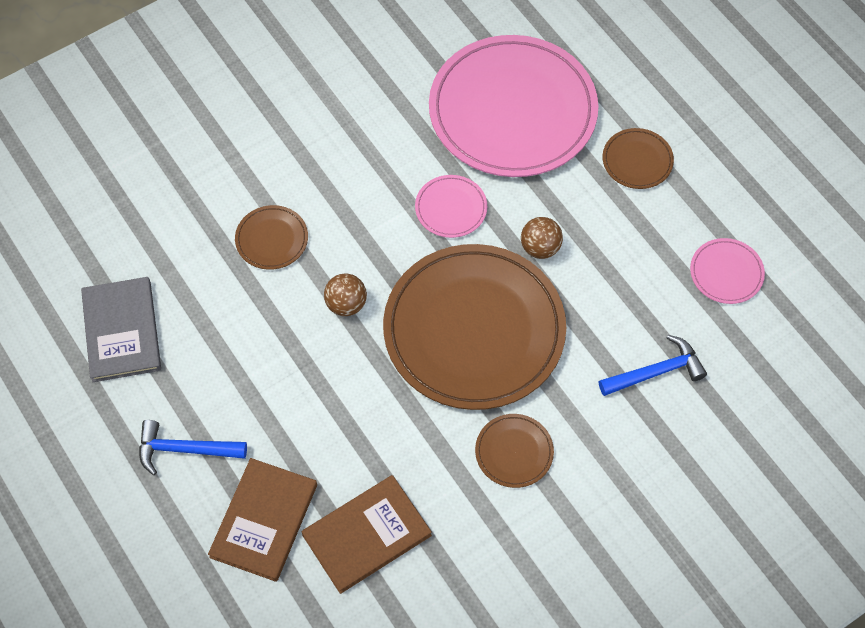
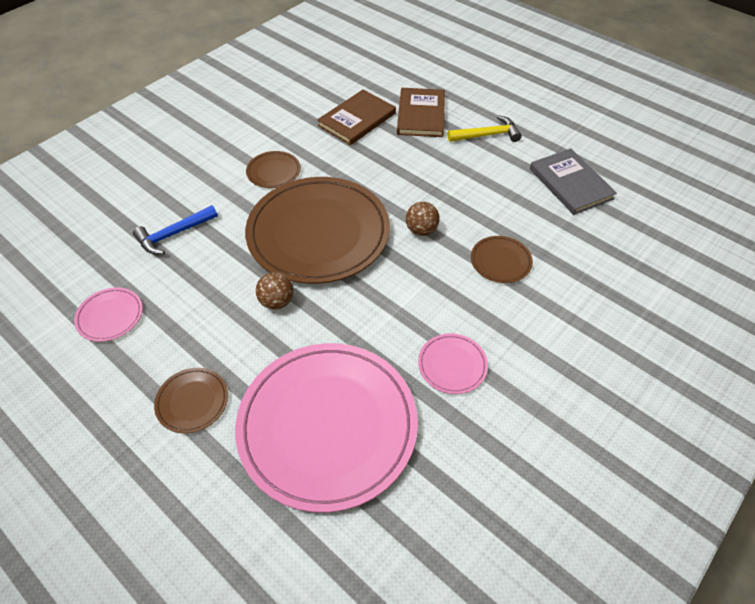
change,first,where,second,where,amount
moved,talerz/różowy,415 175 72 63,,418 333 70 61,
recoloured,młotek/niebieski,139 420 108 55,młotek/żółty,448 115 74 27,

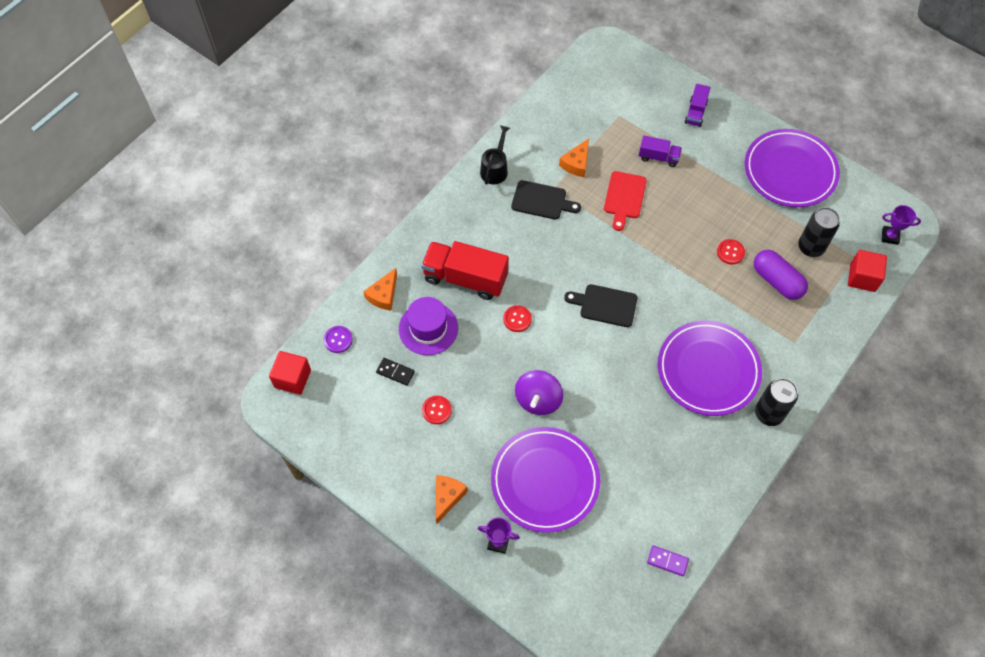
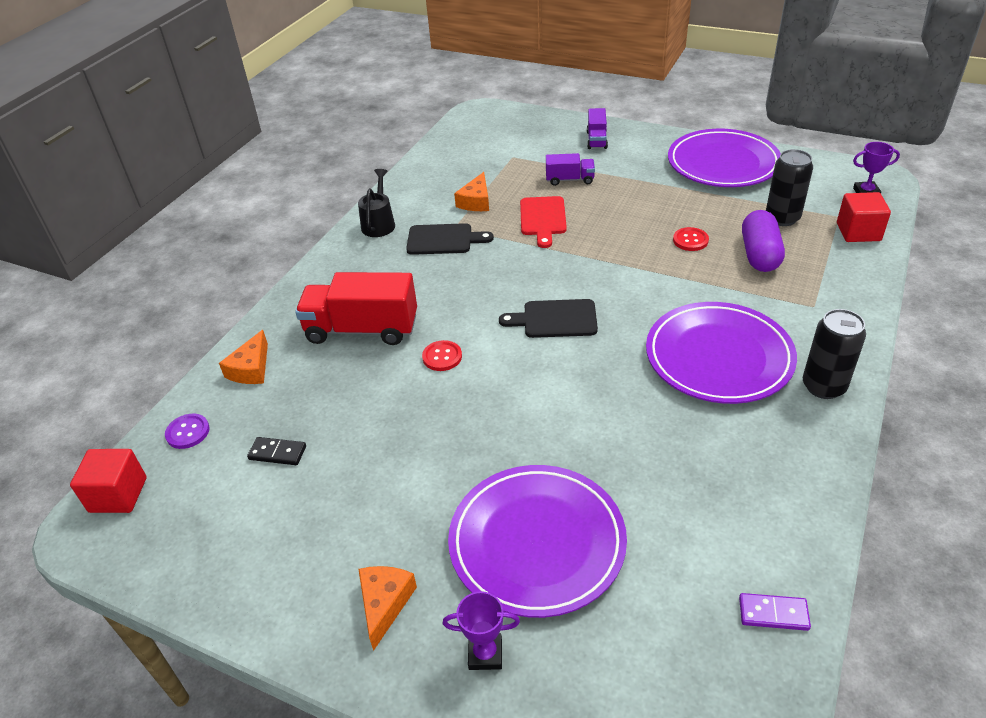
change,first,where,second,where,amount
turned,kapsułka/fioletowy,754 250 54 50,,742 210 43 62,60 degrees clockwise
removed,kapelusz/fioletowy,399 297 59 58,,,
removed,bączek/fioletowy,515 370 48 45,,,
removed,guzik/czerwony,422 396 30 28,,,

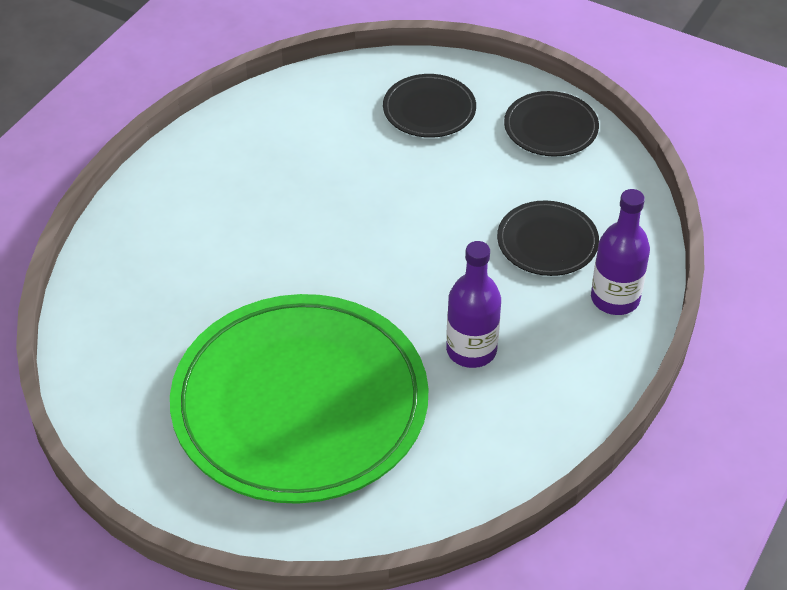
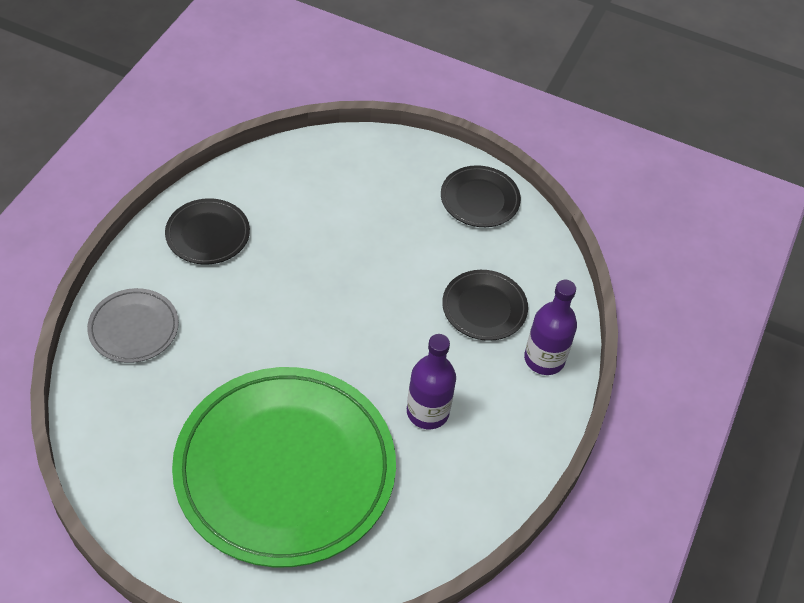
change,first,where,second,where,amount
moved,talerz/czarny,383 74 93 64,,165 198 85 66,
added,,,talerz/szary,87 288 92 75,

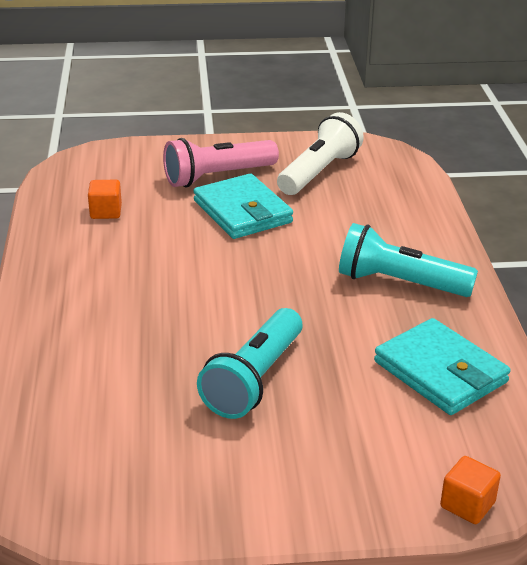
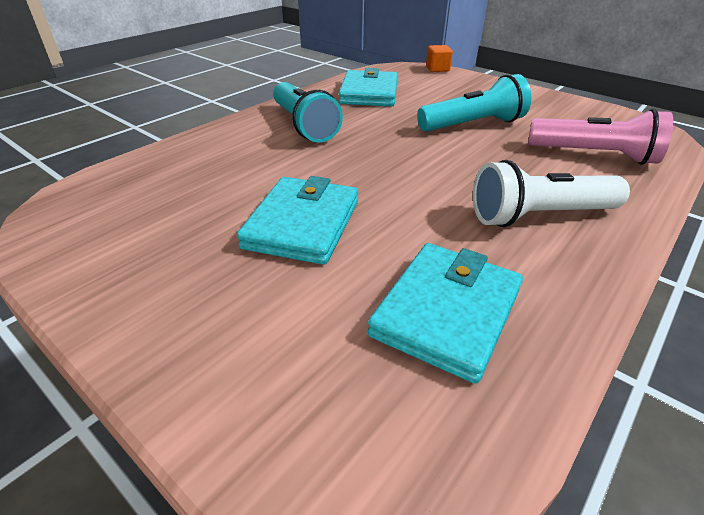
change,first,where,second,where,amount
moved,latarka/biały,277 112 87 83,,473 160 157 67,
moved,latarka/różowy,163 138 116 50,,528 109 145 56,
replaced,sześcian/pomarańczowy,88 180 34 39,portfel/turkusowy,368 243 155 141,

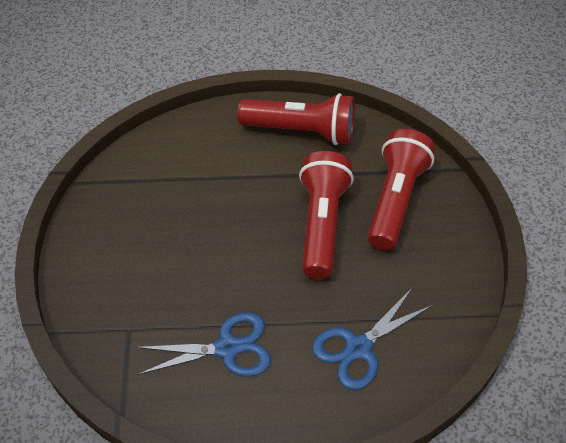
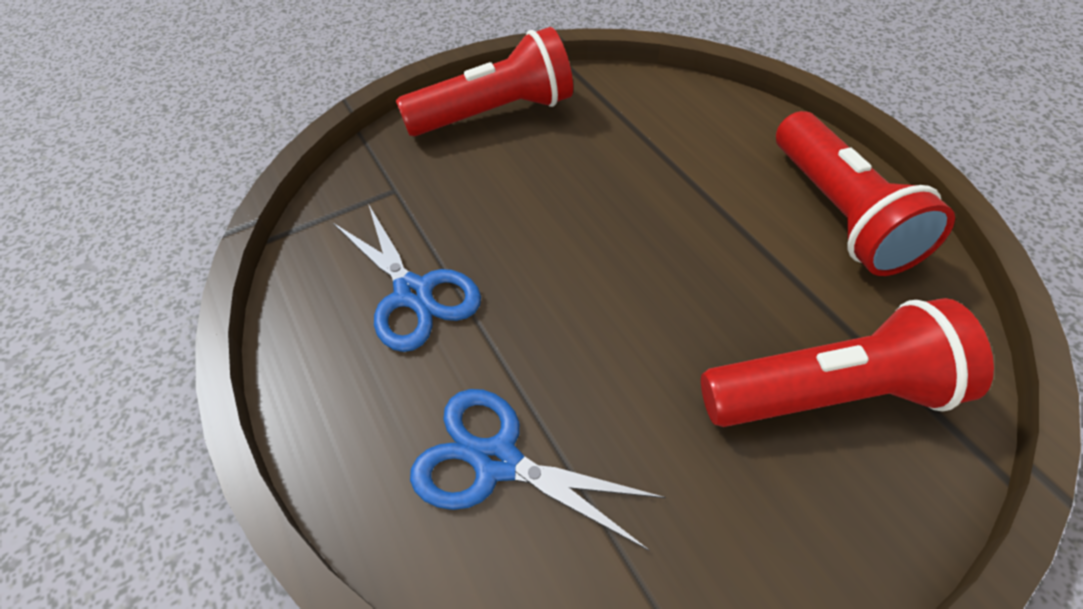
change,first,where,second,where,amount
moved,latarka/czerwony,299 151 55 128,,396 27 177 109,

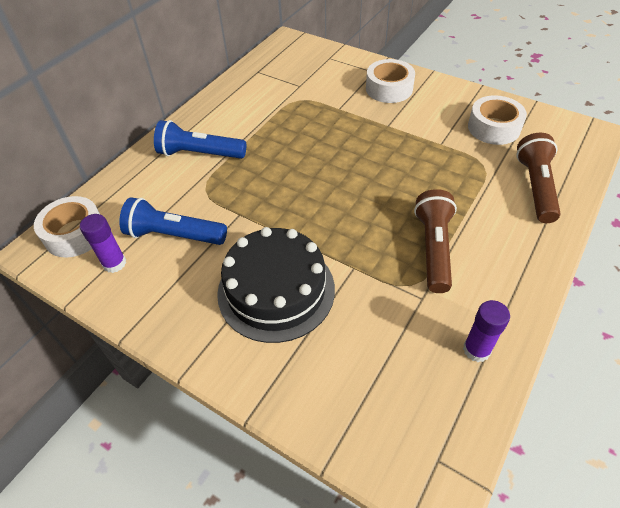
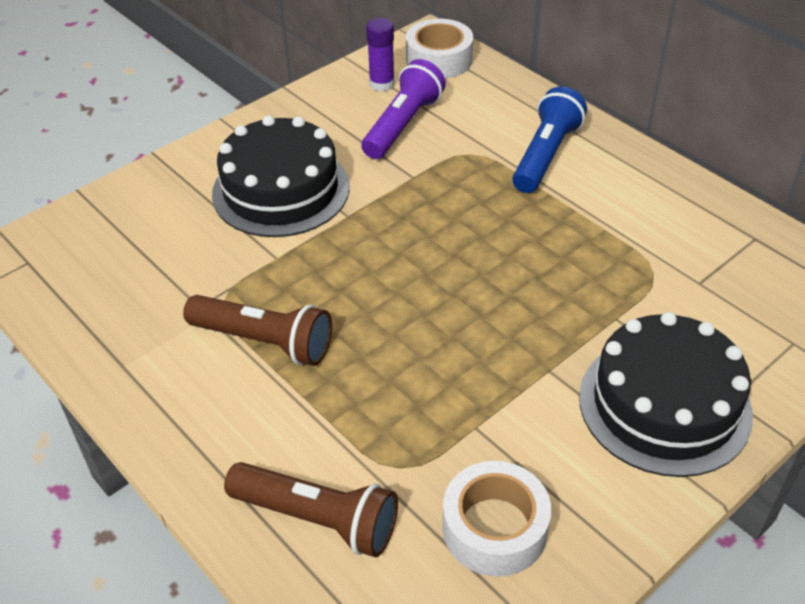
change,first,where,second,where,amount
replaced,taśma klejąca/biały,366 59 49 44,tort/czarny,579 312 174 165,
recoloured,latarka/niebieski,119 197 108 48,latarka/fioletowy,361 59 85 100,
removed,klej w sztyfcie/fioletowy,463 300 47 62,,,

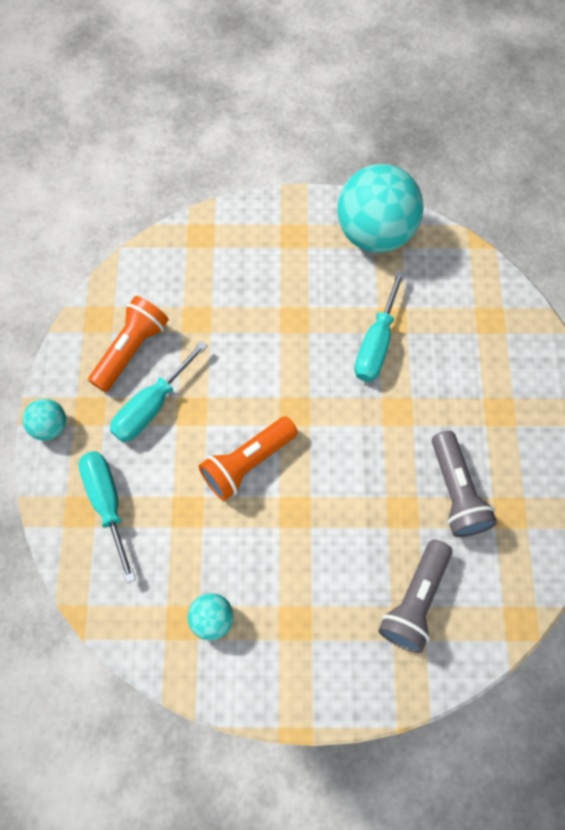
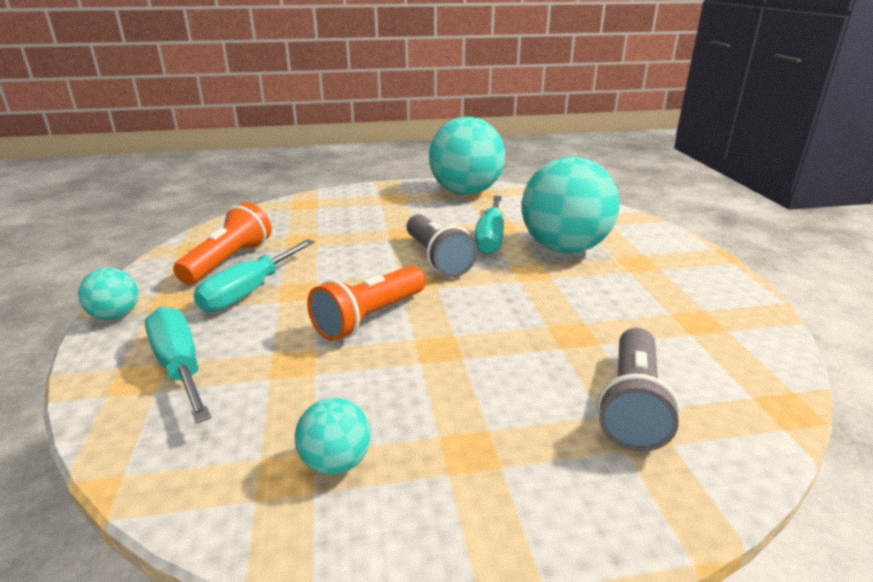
change,first,where,second,where,amount
moved,latarka/szary,432 431 65 106,,406 214 72 63,
added,,,piłka/turkusowy,522 157 97 96,

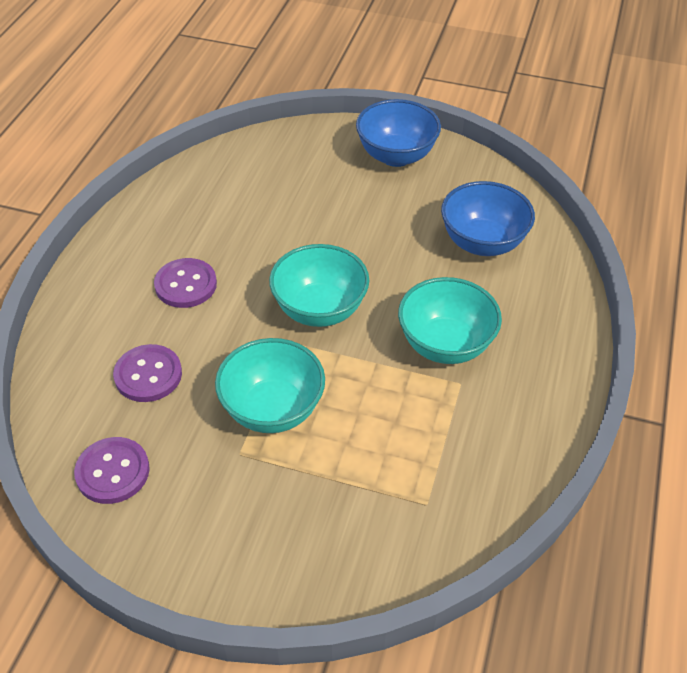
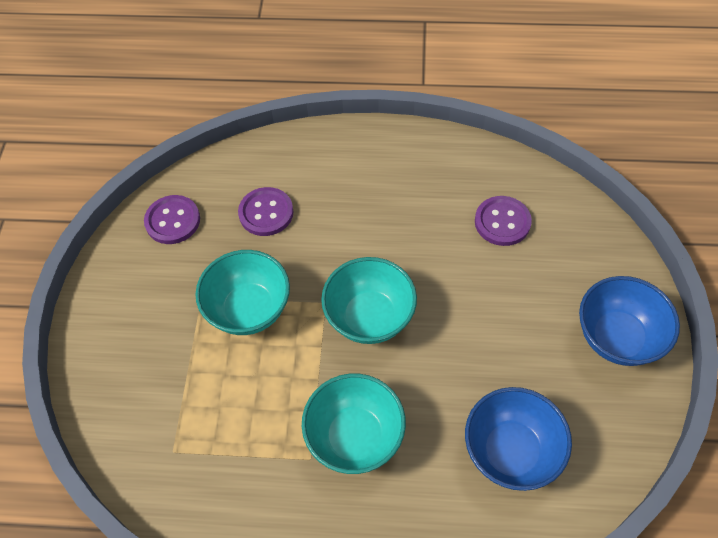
change,first,where,second,where,amount
moved,guzik/fioletowy,154 258 63 50,,475 196 57 50,

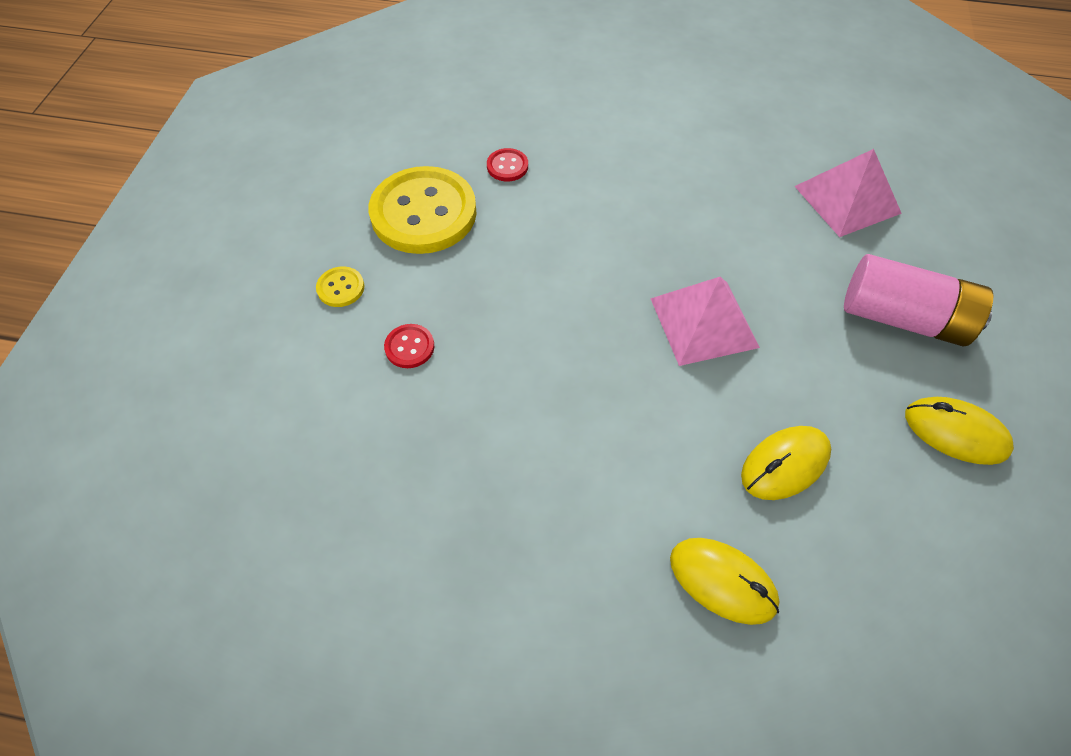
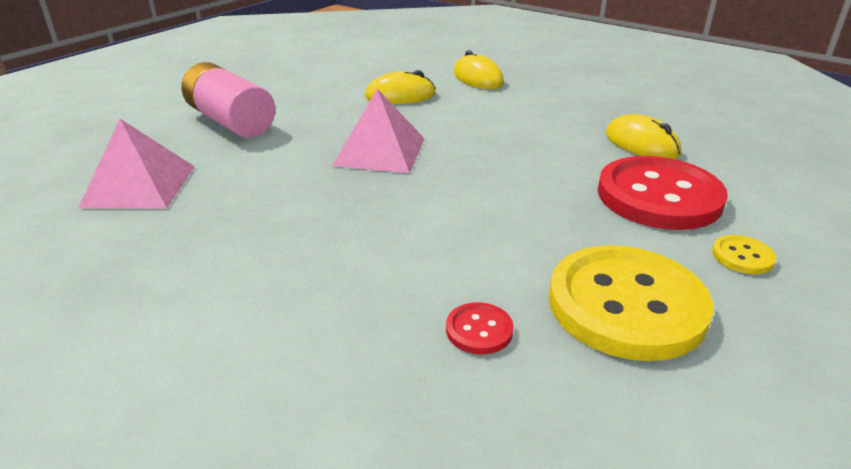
change,first,where,second,where,amount
resized,guzik/czerwony,384 324 50 44,,598 156 130 74,x2.42
moved,myszka/żółty,905 397 109 68,,606 114 75 45,

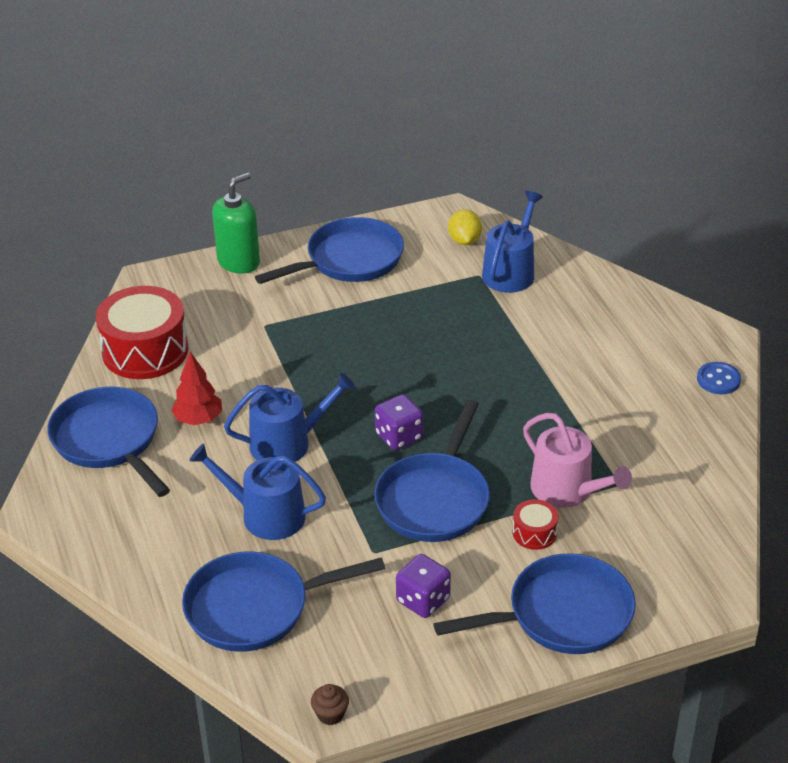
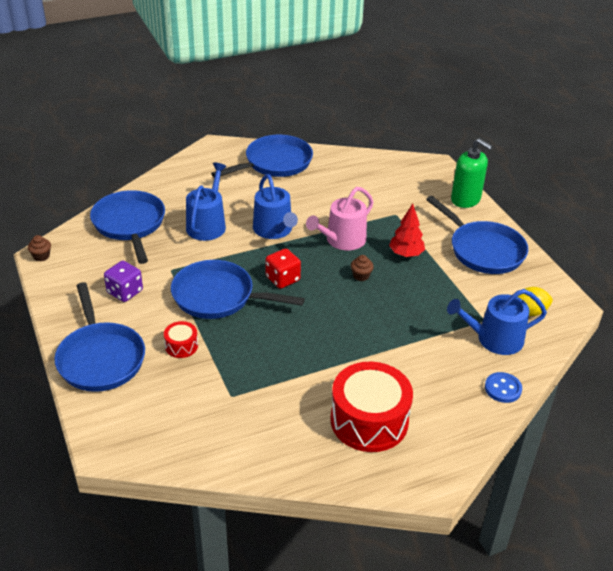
change,first,where,second,where,amount
turned,konewka/niebieski,482 191 61 102,,447 289 100 66,150 degrees clockwise
moved,bęben/czerwony,95 286 94 93,,330 362 83 90,
moved,drzewko/czerwony,171 352 51 73,,389 204 36 53,
moved,guzik/niebieski,697 362 44 32,,485 372 37 31,
recoloured,kostka do gry/fioletowy,375 394 48 56,kostka do gry/czerwony,265 248 36 41,
moved,konewka/różowy,523 413 109 95,,306 187 67 63,
added,,,muffinka/brązowy,351 255 23 26,

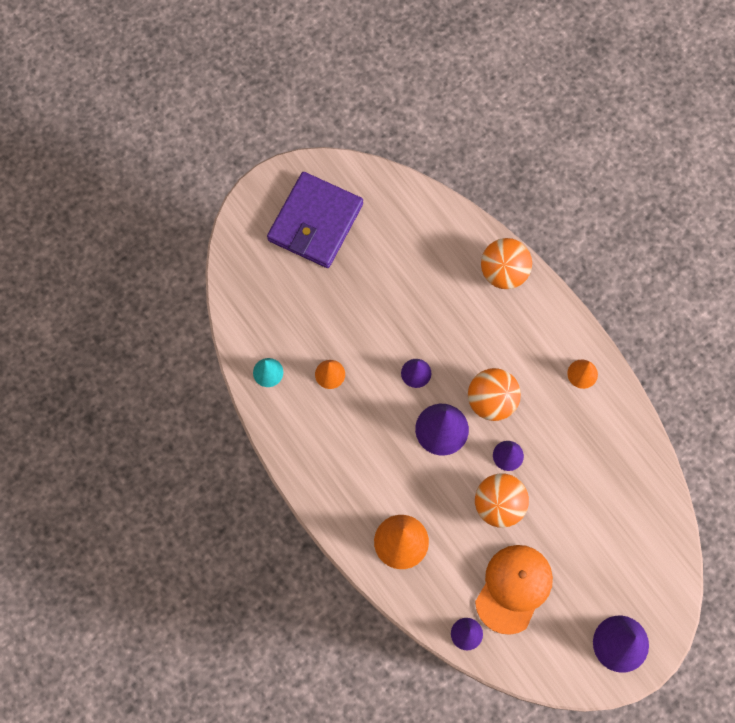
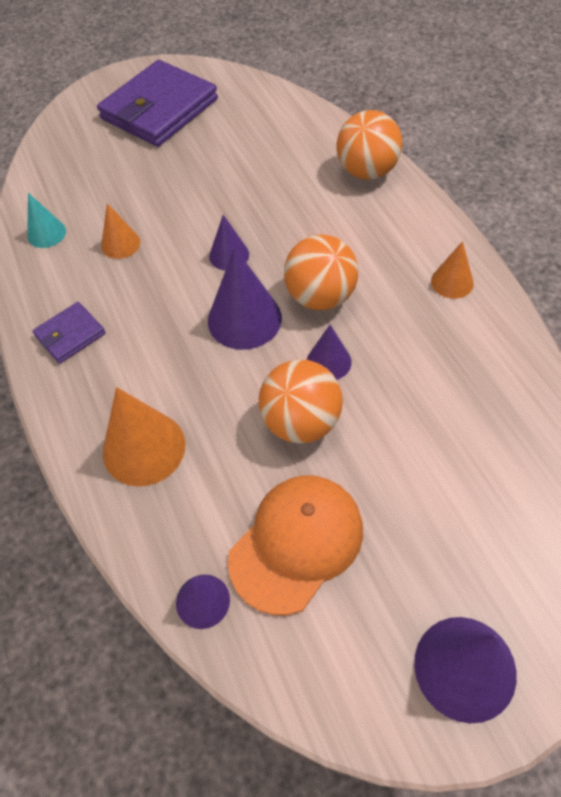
change,first,where,second,where,amount
added,,,portfel/fioletowy,33 302 73 61,

